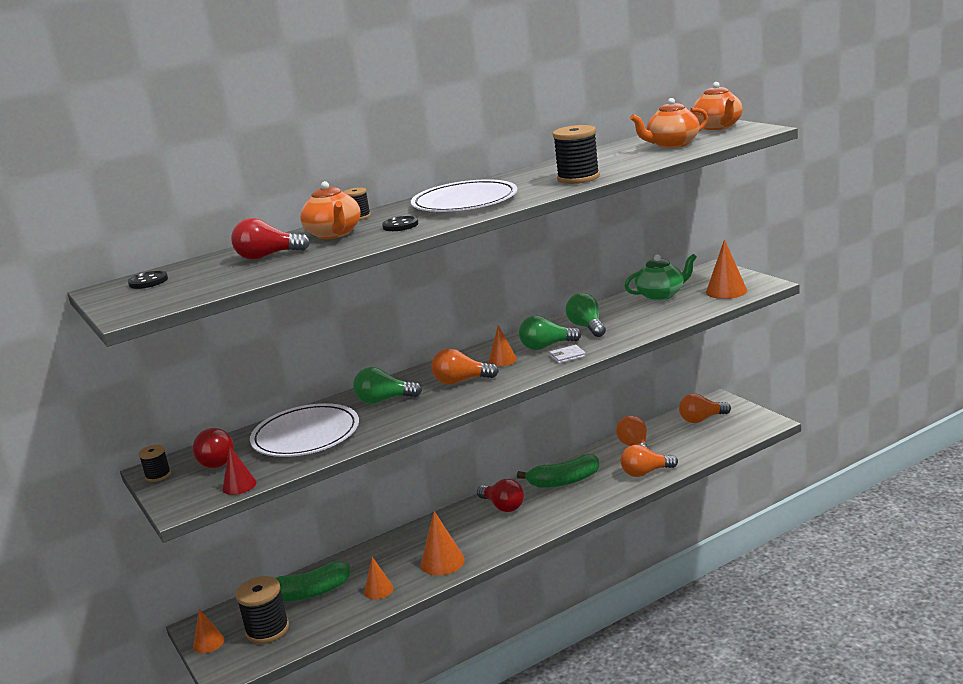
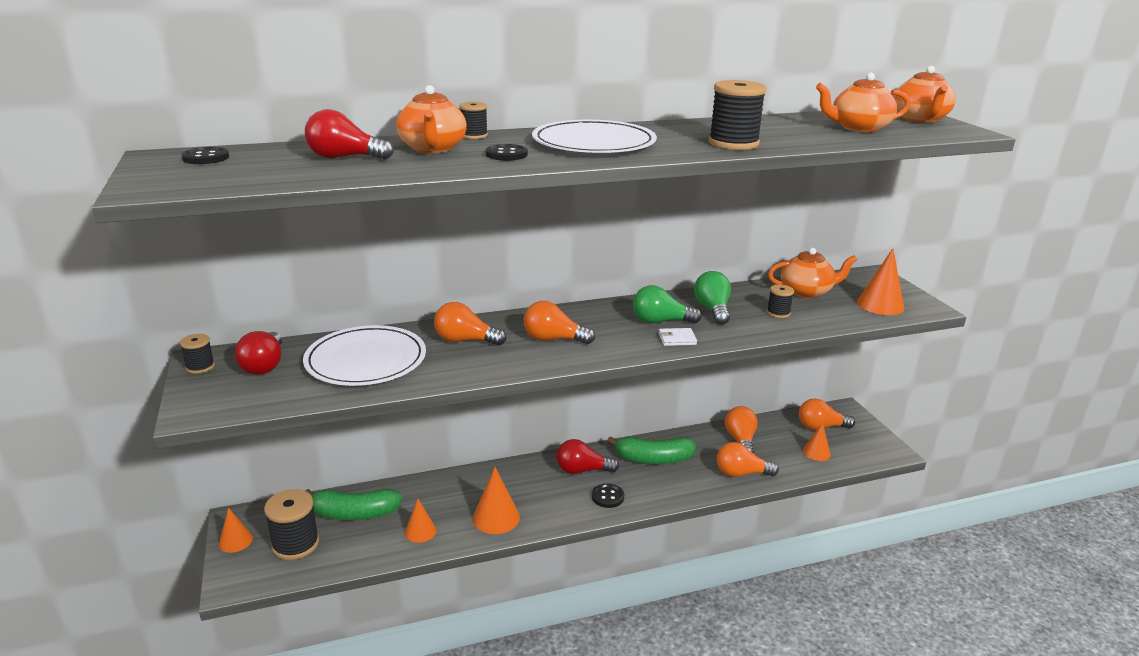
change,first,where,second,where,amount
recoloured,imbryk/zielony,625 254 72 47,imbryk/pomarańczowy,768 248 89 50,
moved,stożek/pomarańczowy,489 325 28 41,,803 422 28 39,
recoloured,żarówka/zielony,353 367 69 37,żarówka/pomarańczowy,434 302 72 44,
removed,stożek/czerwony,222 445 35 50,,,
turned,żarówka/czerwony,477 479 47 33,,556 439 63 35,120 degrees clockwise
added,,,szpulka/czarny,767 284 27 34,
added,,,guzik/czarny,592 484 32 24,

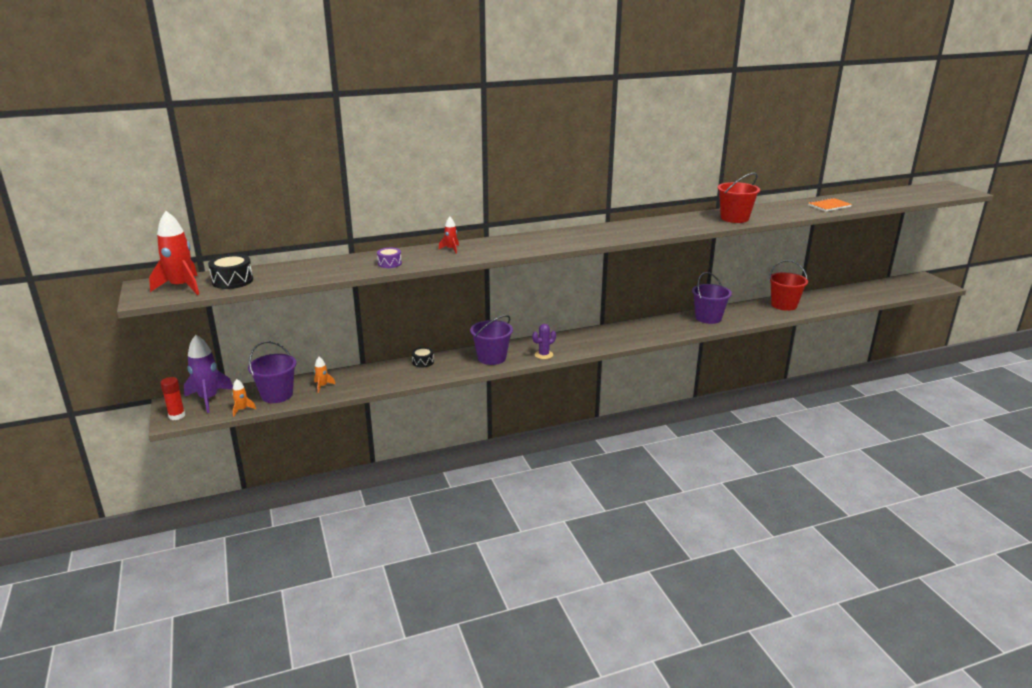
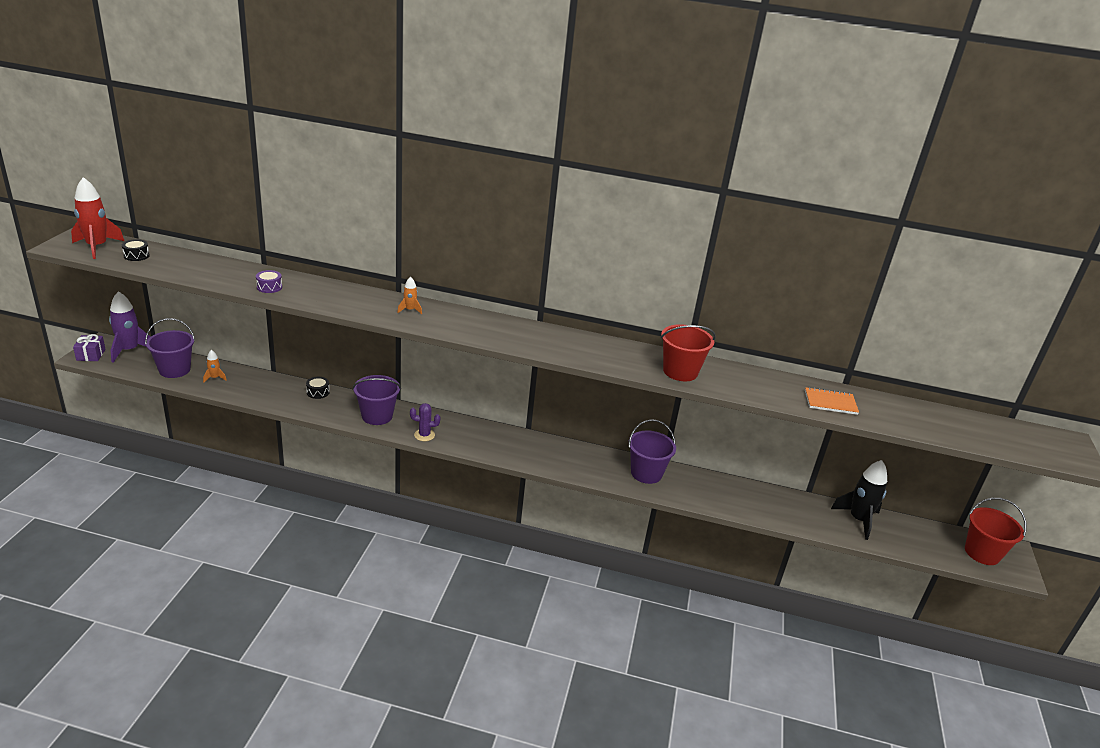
change,first,where,second,where,amount
removed,rakieta/czerwony,438 217 21 37,,,
resized,bęben/czarny,208 254 45 35,,122 239 28 22,x0.63
moved,wiadro/czerwony,769 260 39 51,,965 498 62 67,
replaced,klej w sztyfcie/czerwony,160 377 25 43,prezent/fioletowy,73 334 33 27,
moved,rakieta/pomarańczowy,232 379 24 38,,397 277 25 37,
added,,,rakieta/czarny,831 460 56 80,

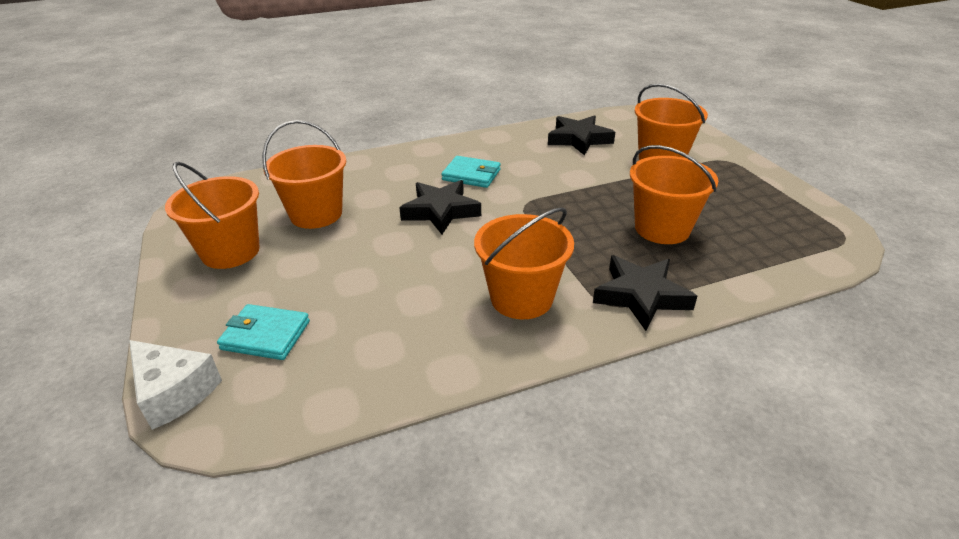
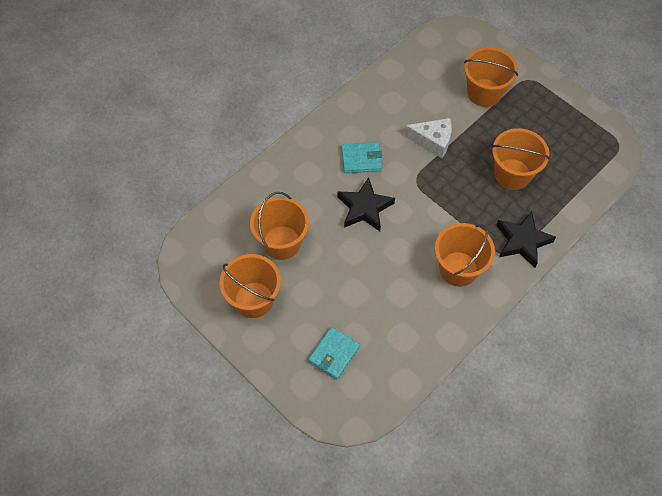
change,first,where,second,where,amount
removed,gwiazda/czarny,548 115 67 40,,,
turned,portfel/turkusowy,217 304 93 56,,308 327 52 53,45 degrees counterclockwise
moved,ser/biały,129 340 93 90,,404 118 48 40,

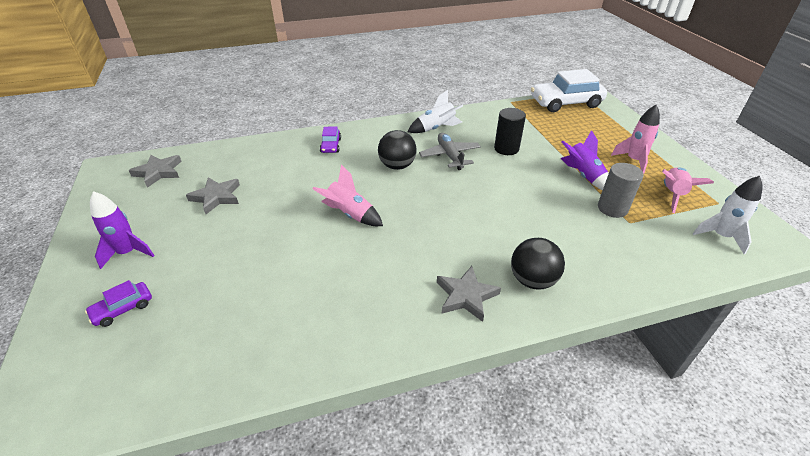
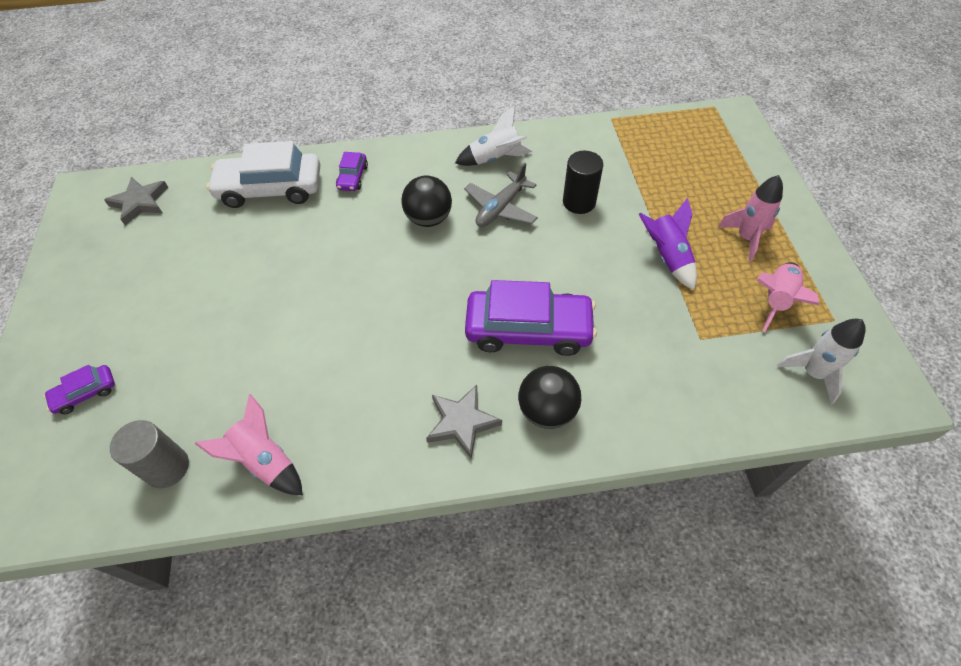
change,first,where,second,where,amount
moved,samochód/biały,531 69 76 43,,206 141 114 67,
turned,samolot/szary,419 133 62 37,,464 163 74 64,135 degrees counterclockwise
moved,walec/szary,598 163 46 55,,110 420 79 68,
moved,rakieta/różowy,313 165 70 61,,195 394 108 101,
removed,gwiazda/szary,186 177 54 37,,,
removed,rakieta/fioletowy,90 191 65 78,,,
added,,,samochód/fioletowy,465 280 132 76,

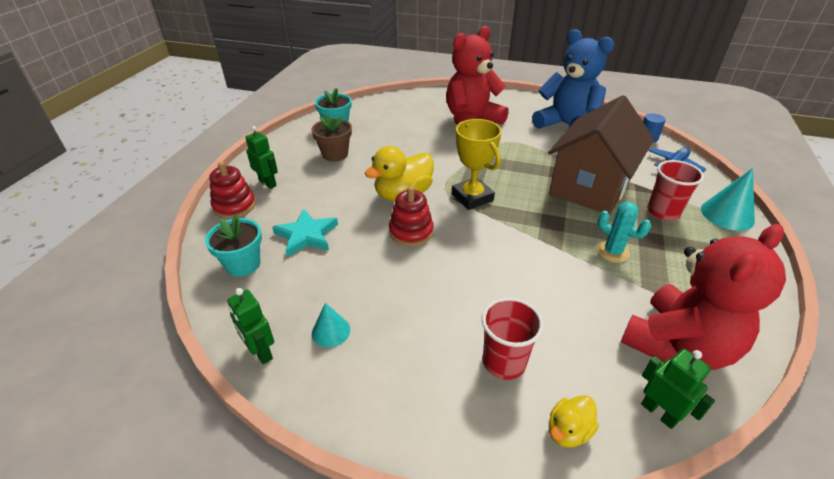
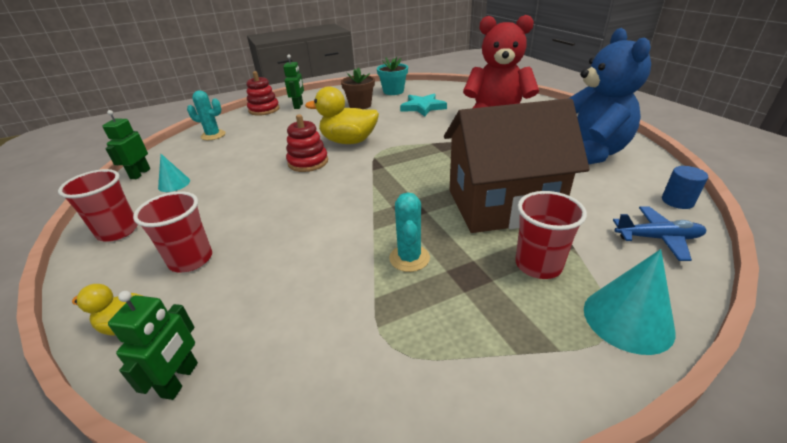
change,first,where,second,where,amount
removed,puchar/żółty,452 119 50 91,,,
moved,gwiazda/turkusowy,272 209 66 48,,400 93 47 24,
replaced,doniczka/turkusowy,205 214 57 63,kaktus/turkusowy,187 90 39 50,
removed,miś/czerwony,621 224 165 146,,,
added,,,szklanka/czerwony,58 169 80 73,

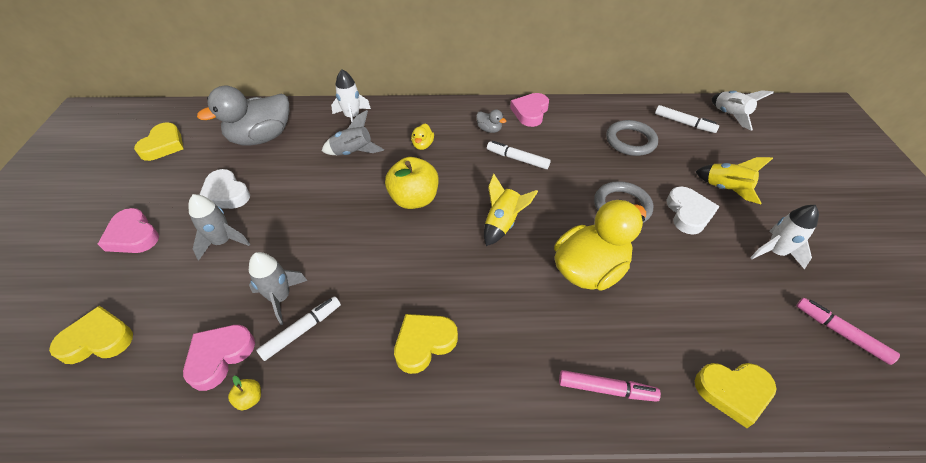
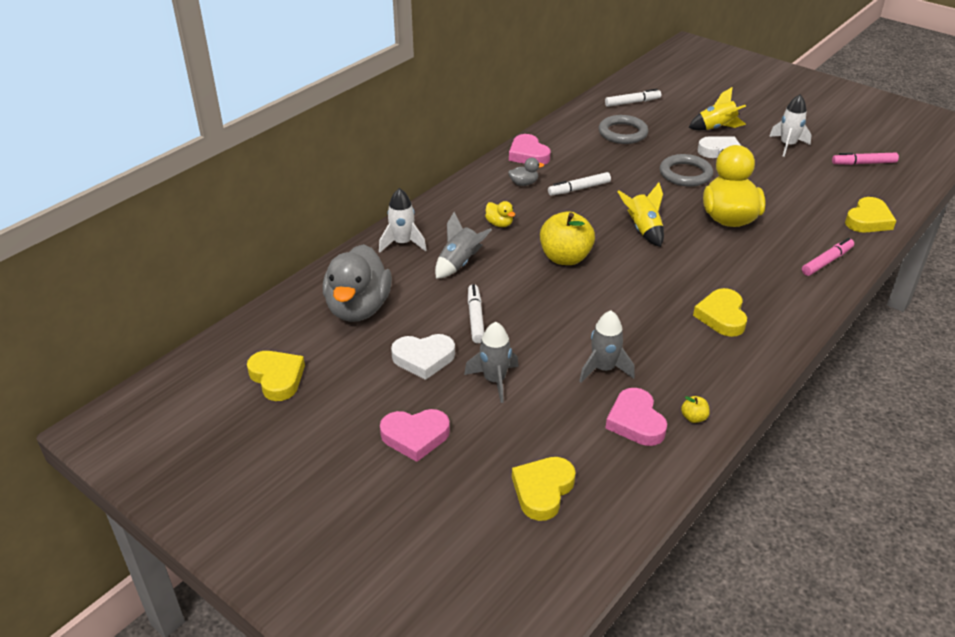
change,first,where,second,where,amount
removed,rakieta/biały,712 91 62 40,,,
moved,flamaster/biały,256 296 85 65,,468 284 16 60,

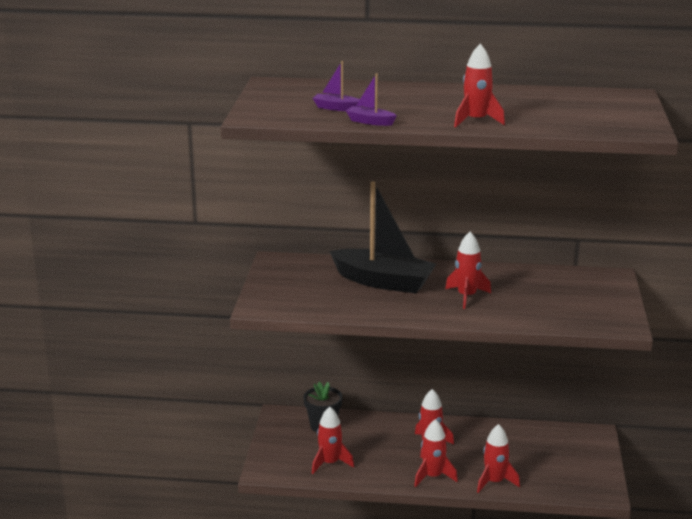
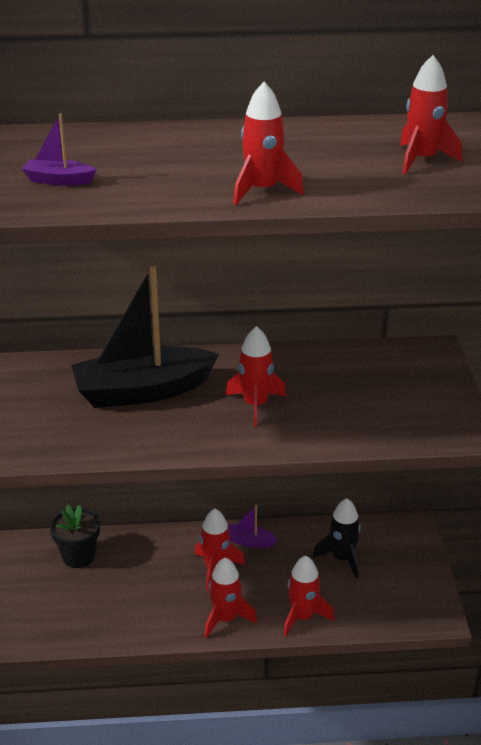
change,first,where,second,where,amount
moved,łódka/fioletowy,346 74 51 52,,228 504 50 44,
turned,łódka/czarny,329 181 107 113,,71 266 148 142,150 degrees clockwise
moved,rakieta/czerwony,312 407 42 67,,400 55 62 120,
added,,,rakieta/czarny,313 498 48 81,

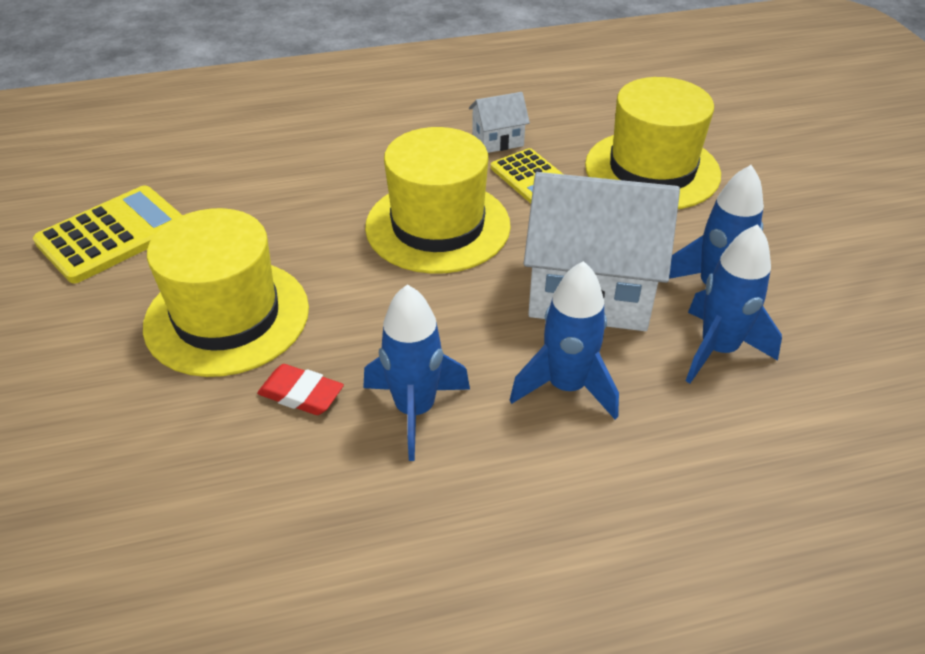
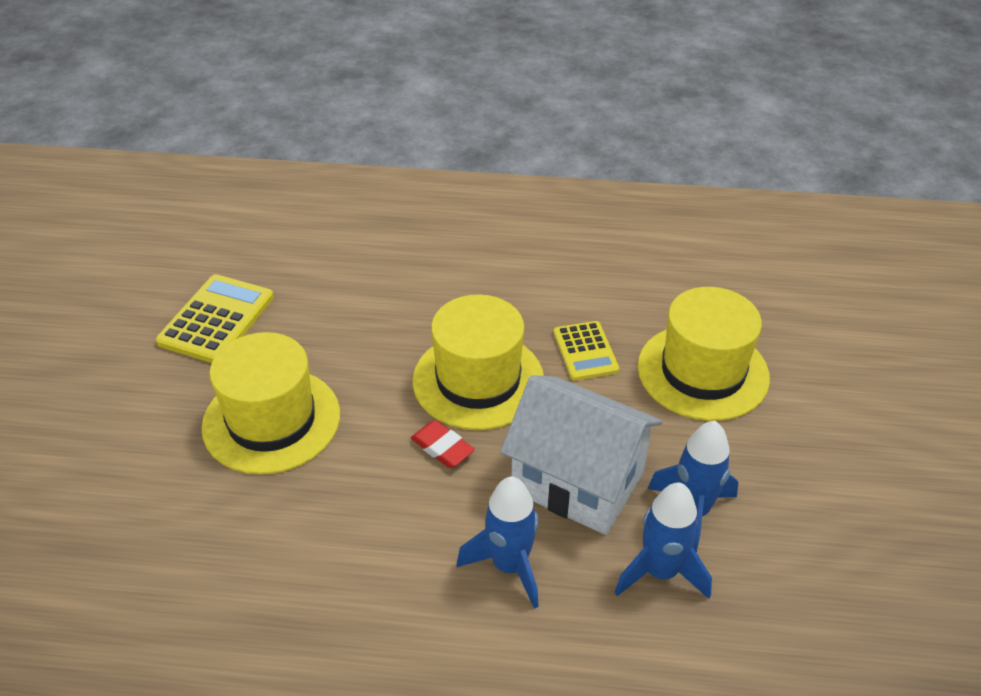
change,first,where,second,where,amount
removed,domek/biały,469 92 61 61,,,
turned,kalkulator/żółty,33 185 149 98,,156 274 118 89,45 degrees counterclockwise
removed,rakieta/niebieski,363 284 107 177,,,
moved,gumka do mazania/czerwony,257 364 87 51,,411 420 64 48,

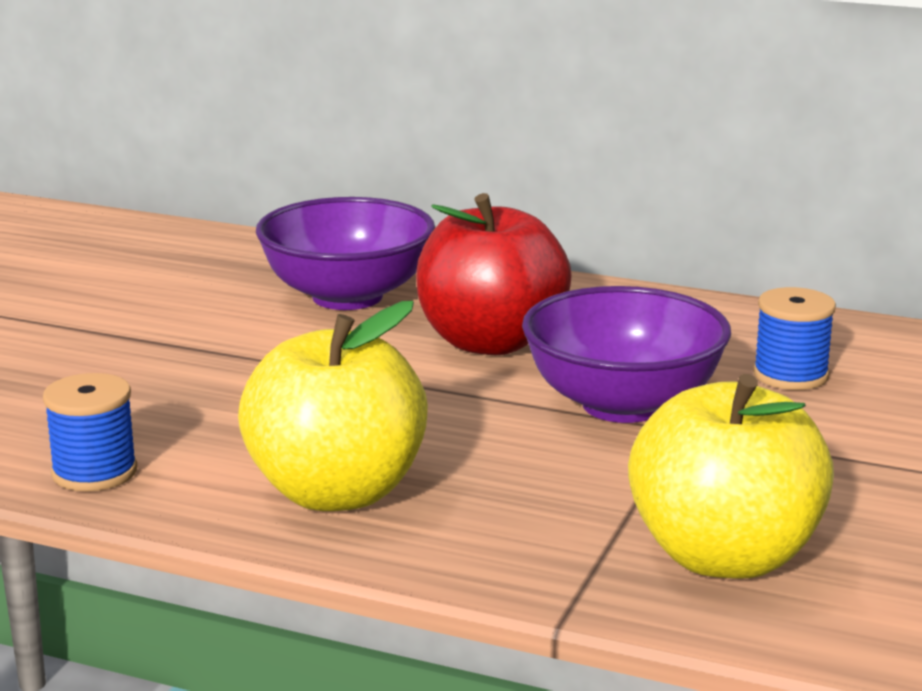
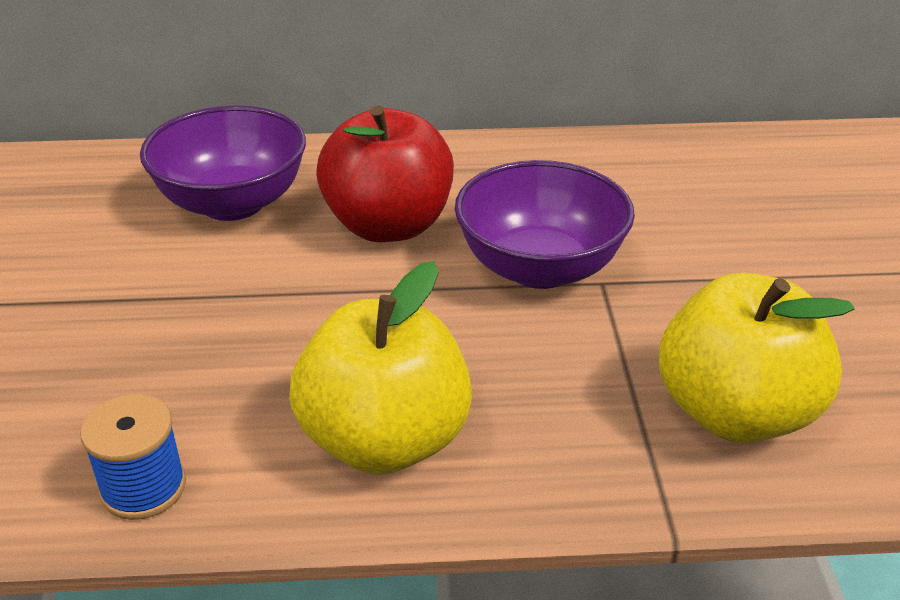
change,first,where,second,where,amount
removed,szpulka/niebieski,753 287 83 103,,,

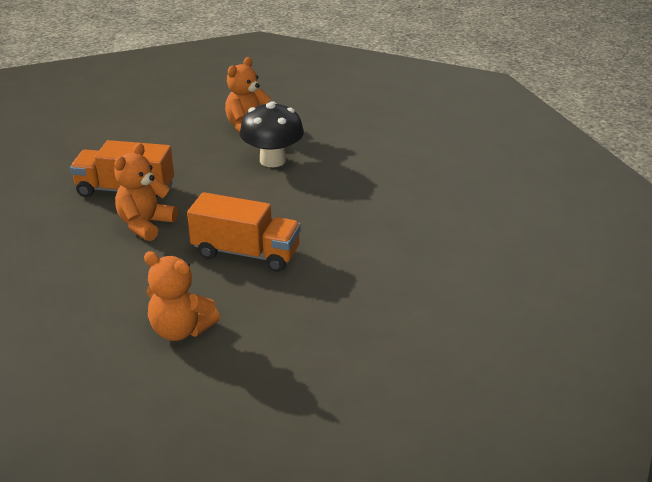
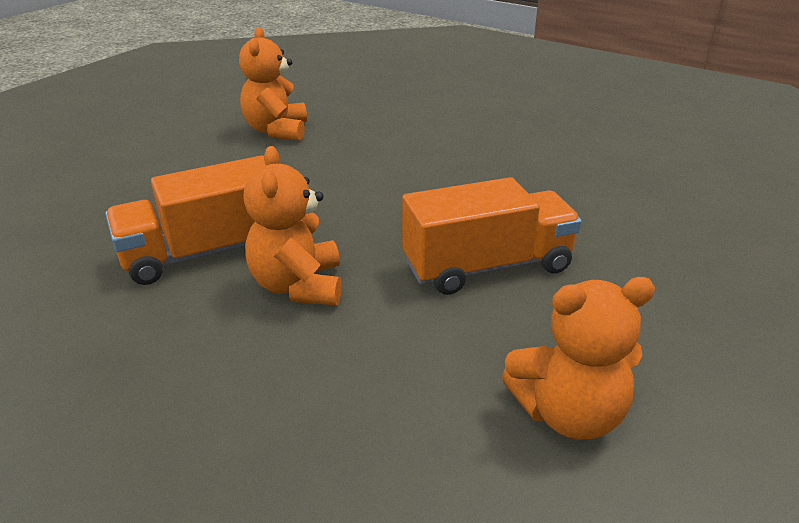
change,first,where,second,where,amount
removed,grzyb/czarny,240 101 64 66,,,

